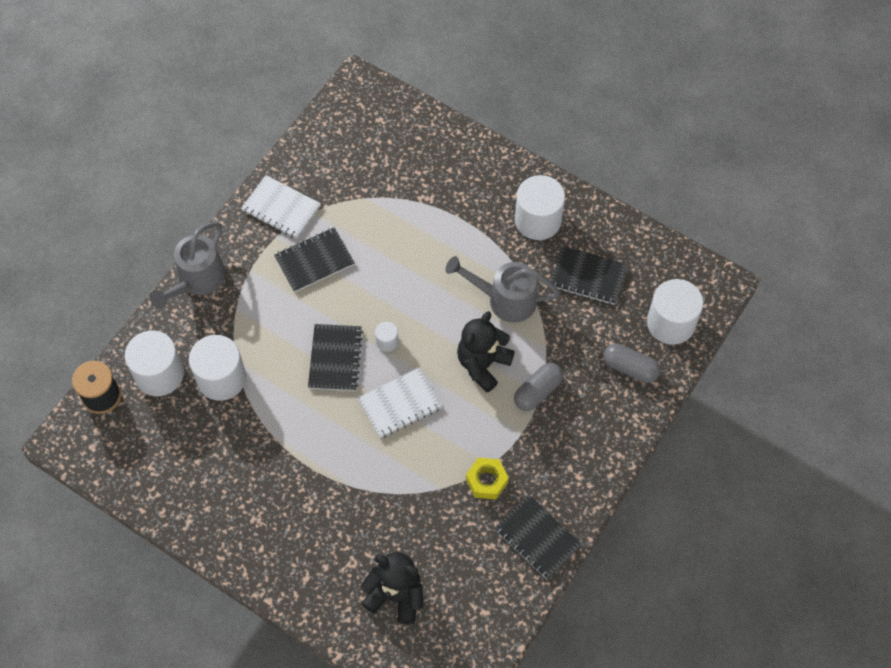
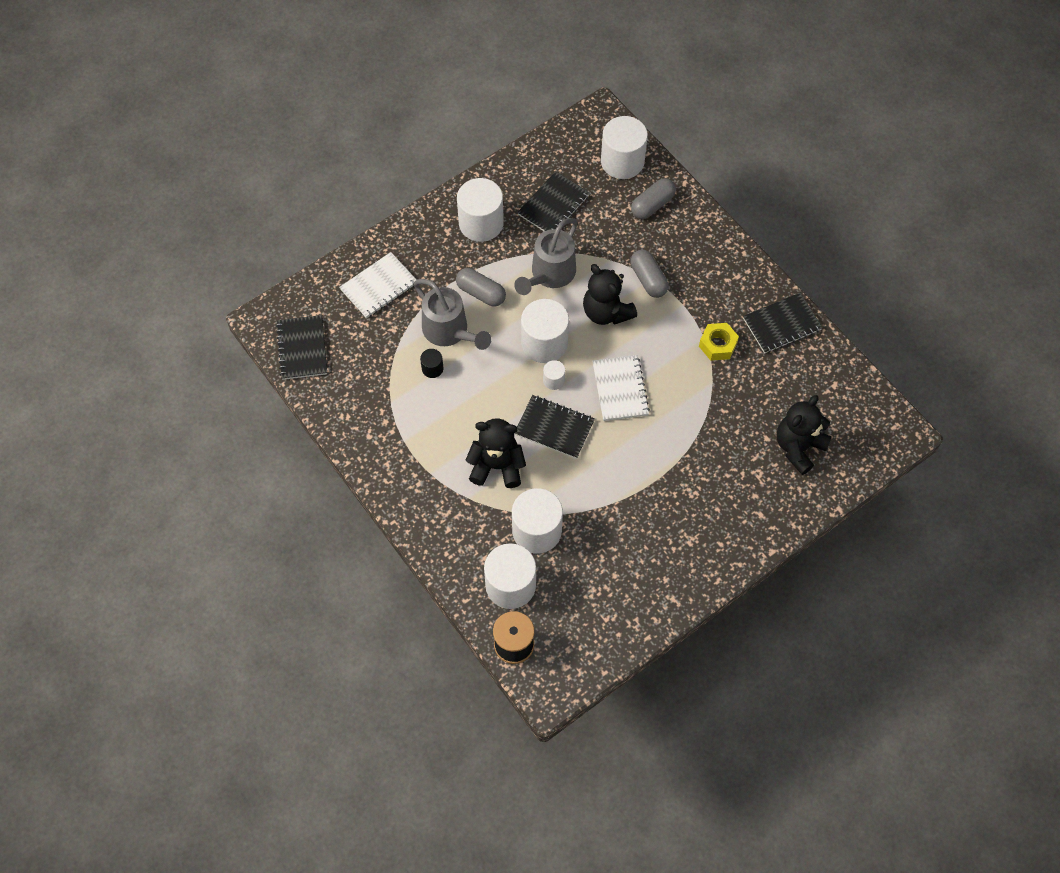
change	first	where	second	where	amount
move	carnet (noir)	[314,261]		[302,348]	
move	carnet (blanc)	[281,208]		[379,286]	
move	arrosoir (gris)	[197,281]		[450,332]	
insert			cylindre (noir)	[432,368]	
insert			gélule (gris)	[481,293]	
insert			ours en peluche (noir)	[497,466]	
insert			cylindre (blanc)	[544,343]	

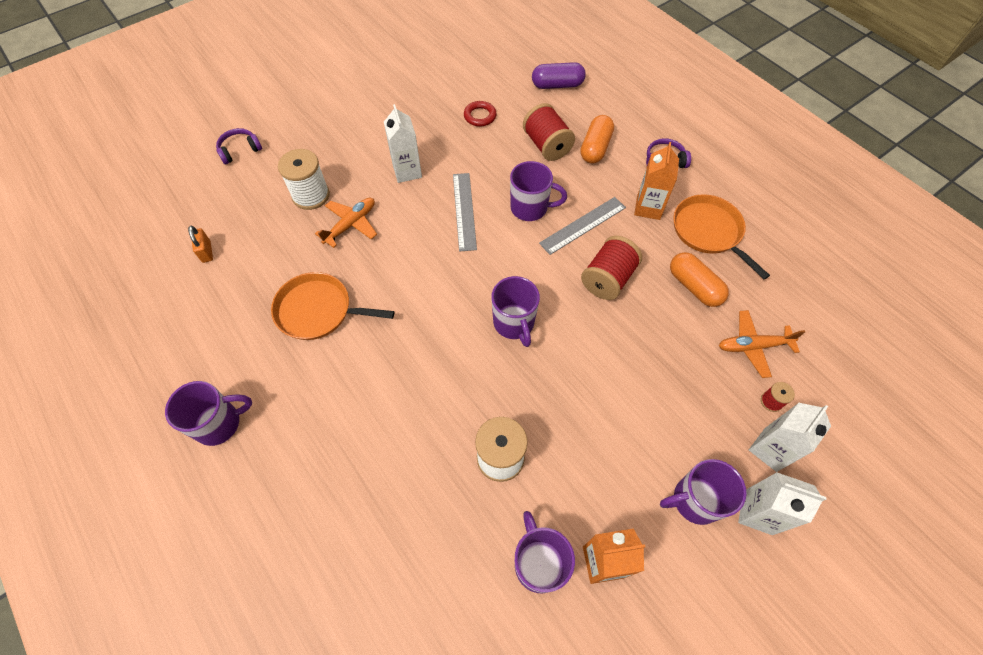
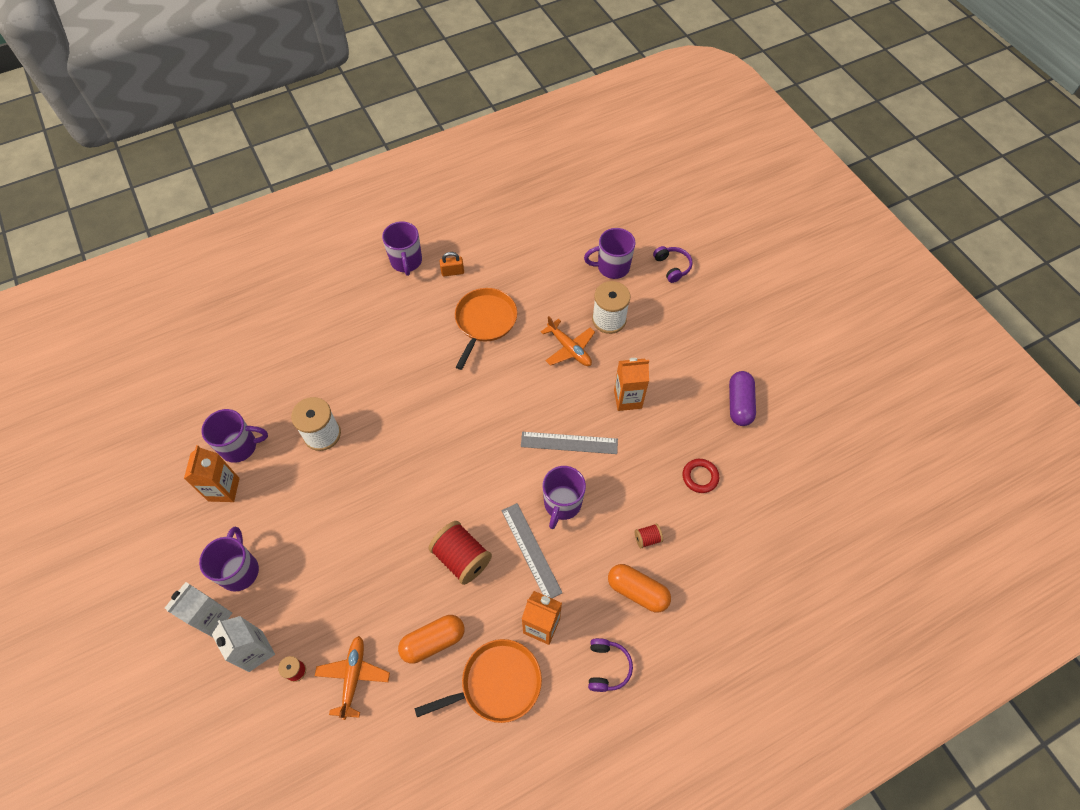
change	first	where	second	where	amount
move	cadenas (orange)	[206,252]		[452,272]	
move	tasse (violet)	[514,323]		[612,267]	
recolor	brique de lait (blanc)	[407,171]	brique de lait (orange)	[627,399]	
resize	bobine (rouge)	[547,145]		[647,538]	x0.48
move	gélule (violet)	[557,85]		[739,404]	

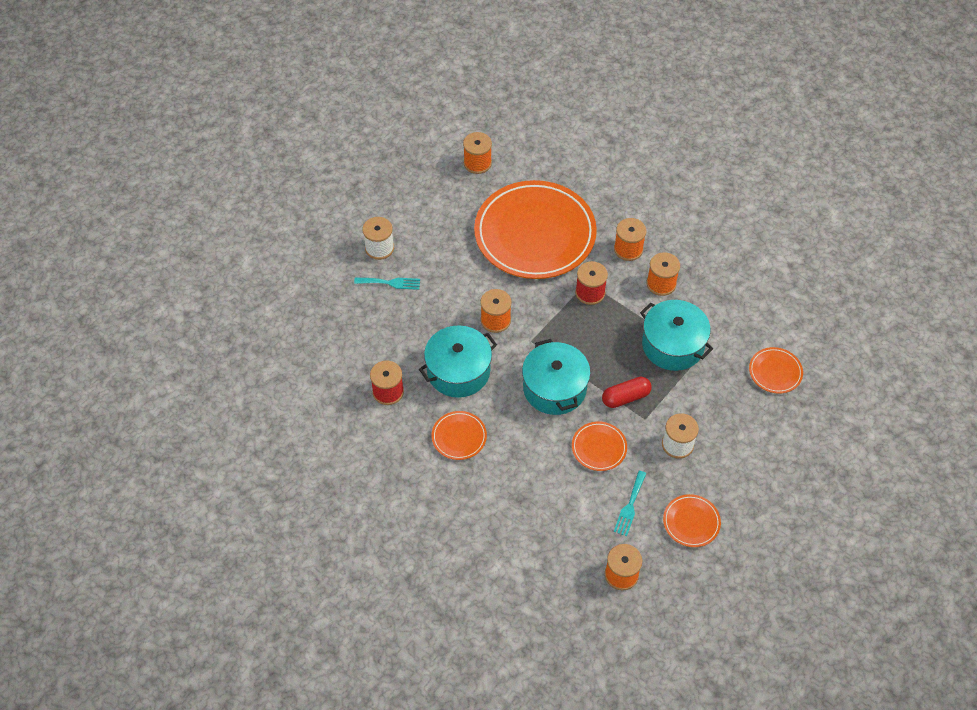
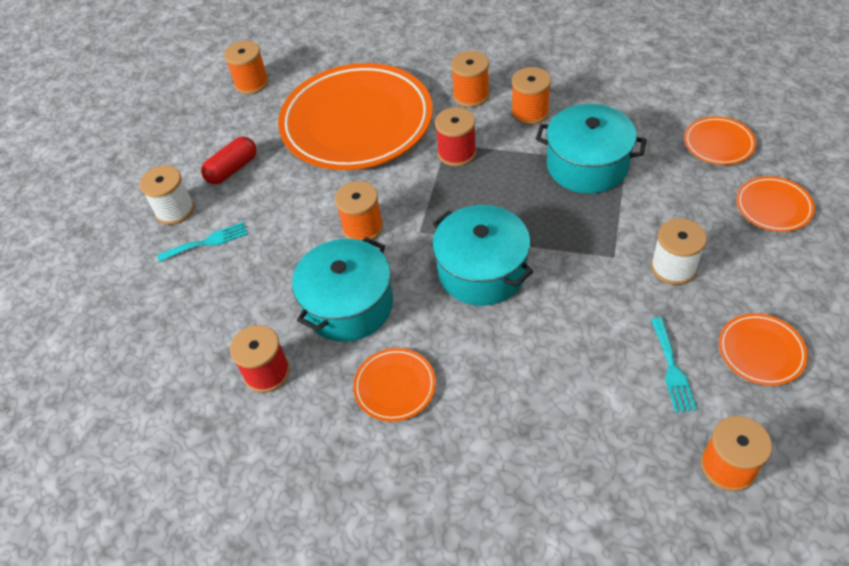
change	first	where	second	where	amount
move	gélule (rouge)	[625,397]		[232,169]	
move	assiette (orange)	[599,448]		[773,207]	

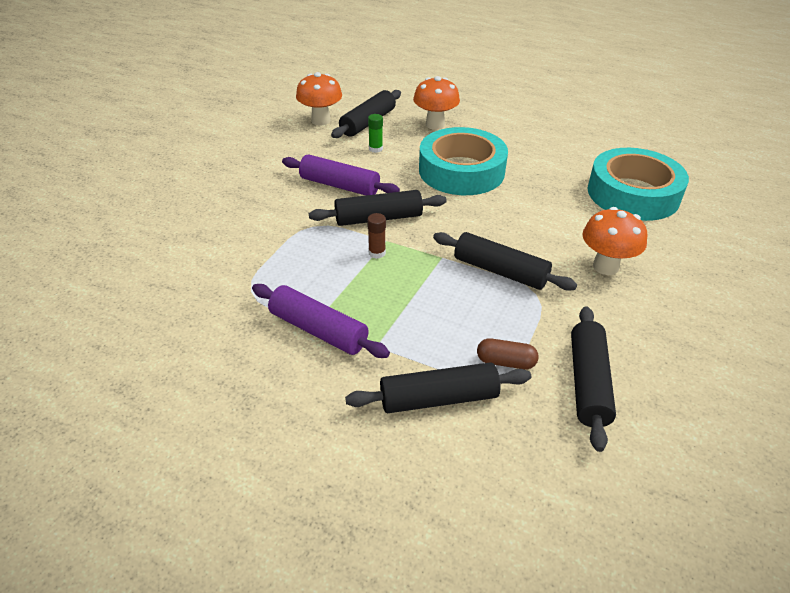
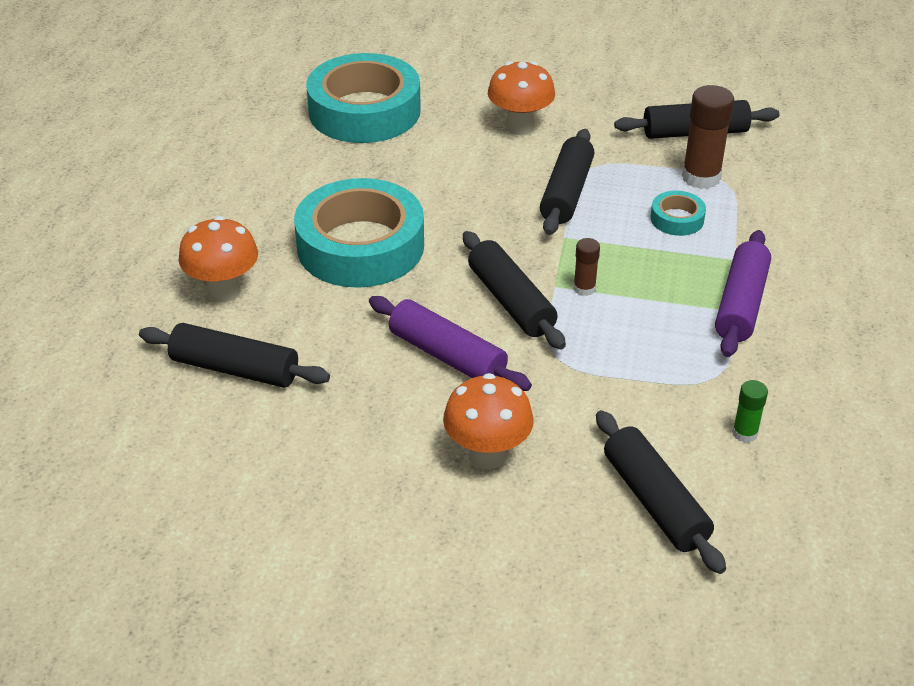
change	first	where	second	where	amount
rotate	rouleau à pâtisserie (violet)	[340,185]		[447,356]	60 degrees counterclockwise
move	champignon (orange)	[321,120]		[487,455]	
move	rouleau à pâtisserie (noir)	[438,398]		[654,501]	
insert			ruban adhésif (turquoise)	[677,219]	
replace	gélule (marron)	[505,362]	bâton de colle (marron)	[701,177]	
move	bâton de colle (vert)	[375,149]		[745,433]	

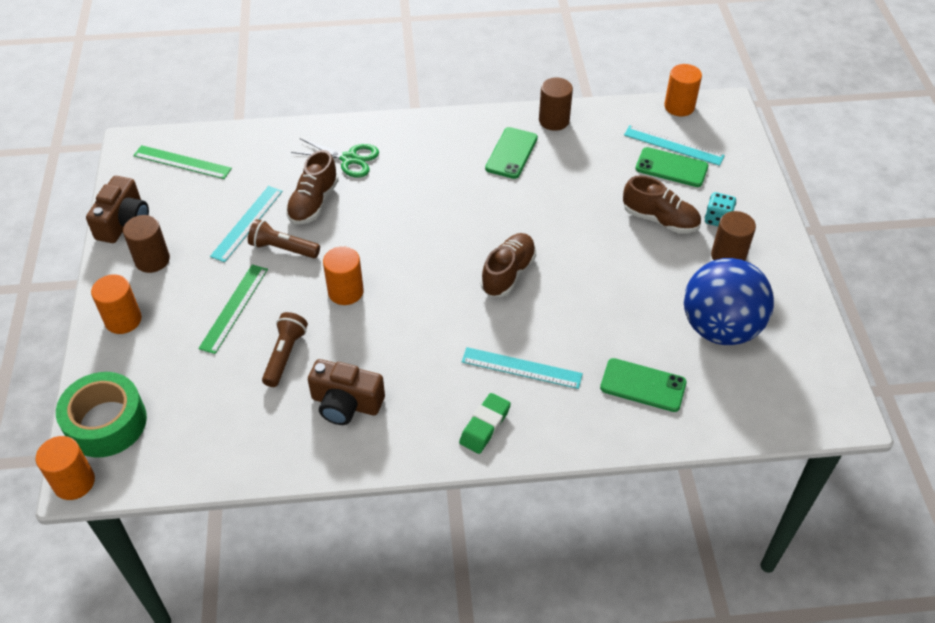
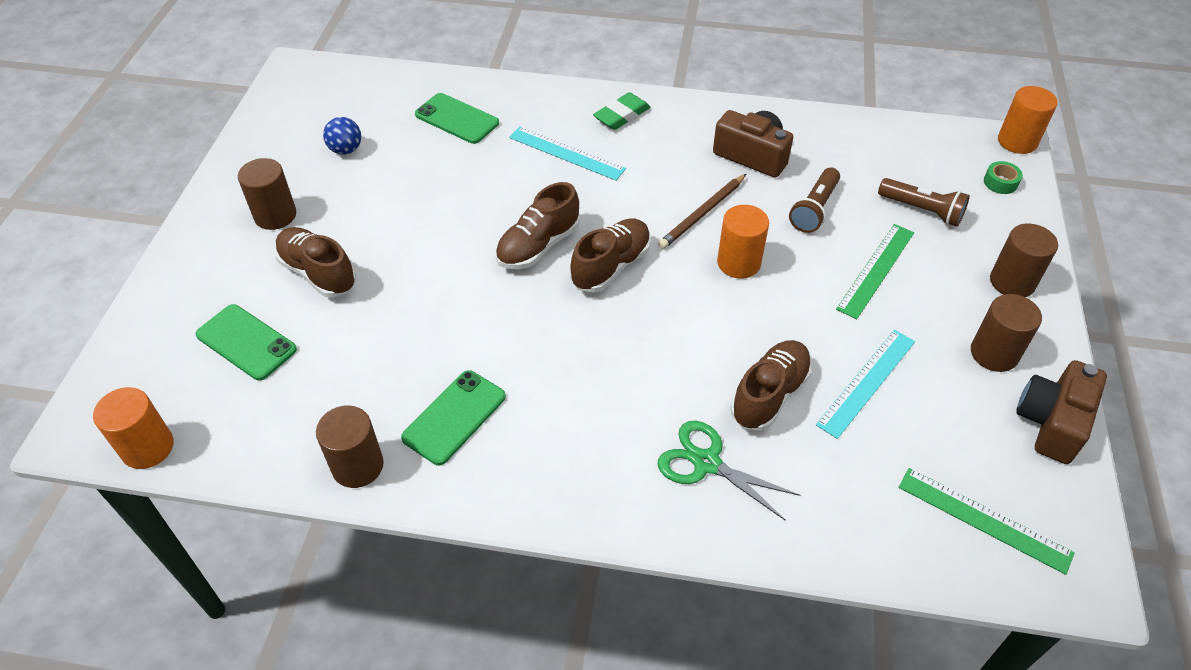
change	first	where	second	where	amount
resize	balle (bleu)	[720,328]		[346,150]	x0.40
insert			chaussure (marron)	[611,266]	
insert			crayon (marron)	[702,214]	
move	lampe de poche (marron)	[283,248]		[922,210]	
resize	ruban adhésif (vert)	[106,423]		[1000,182]	x0.40
recolor	cylindre (orange)	[123,320]	cylindre (marron)	[1012,282]	
delete	règle (turquoise)	[673,145]			
delete	dé (turquoise)	[717,219]			

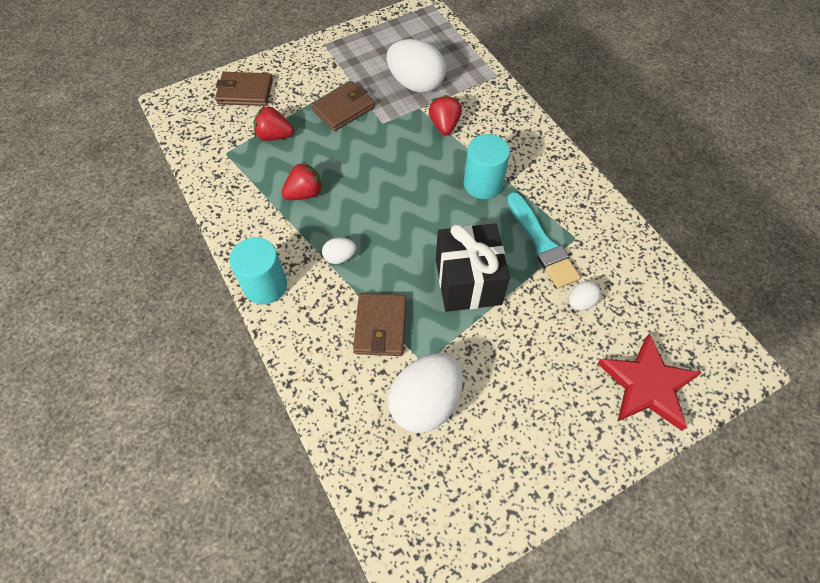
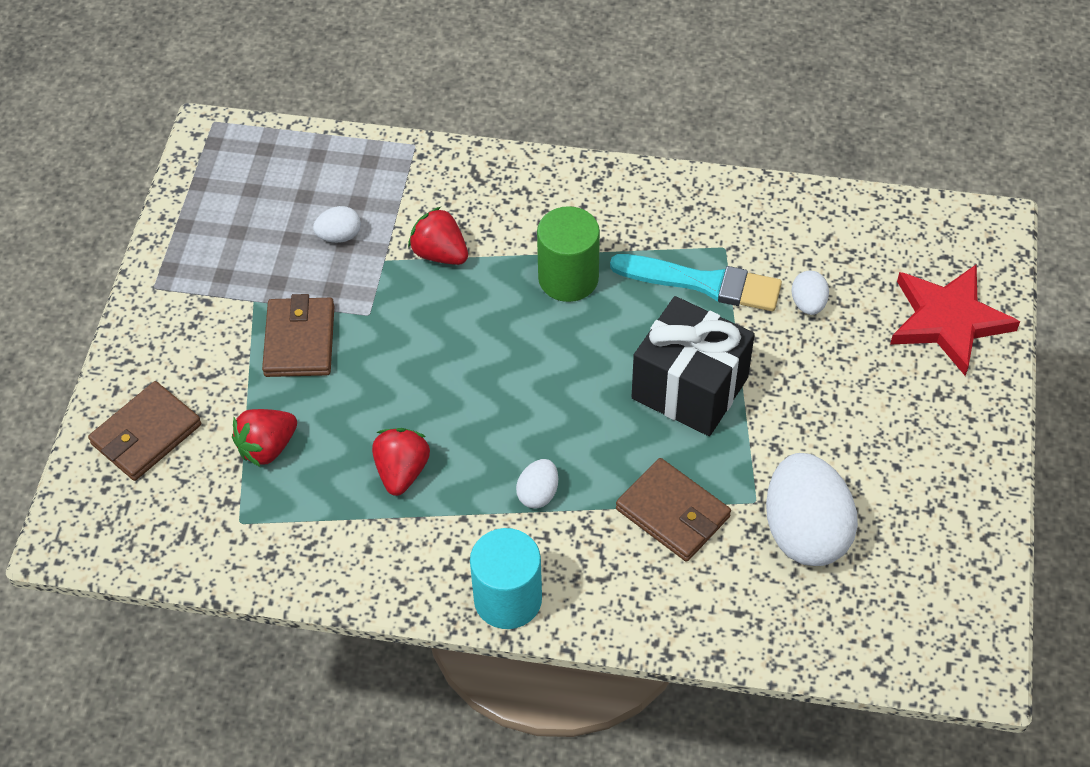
change	first	where	second	where	amount
resize	œuf (blanc)	[416,84]		[339,236]	x0.46
recolor	cylindre (turquoise)	[483,184]	cylindre (vert)	[568,278]	

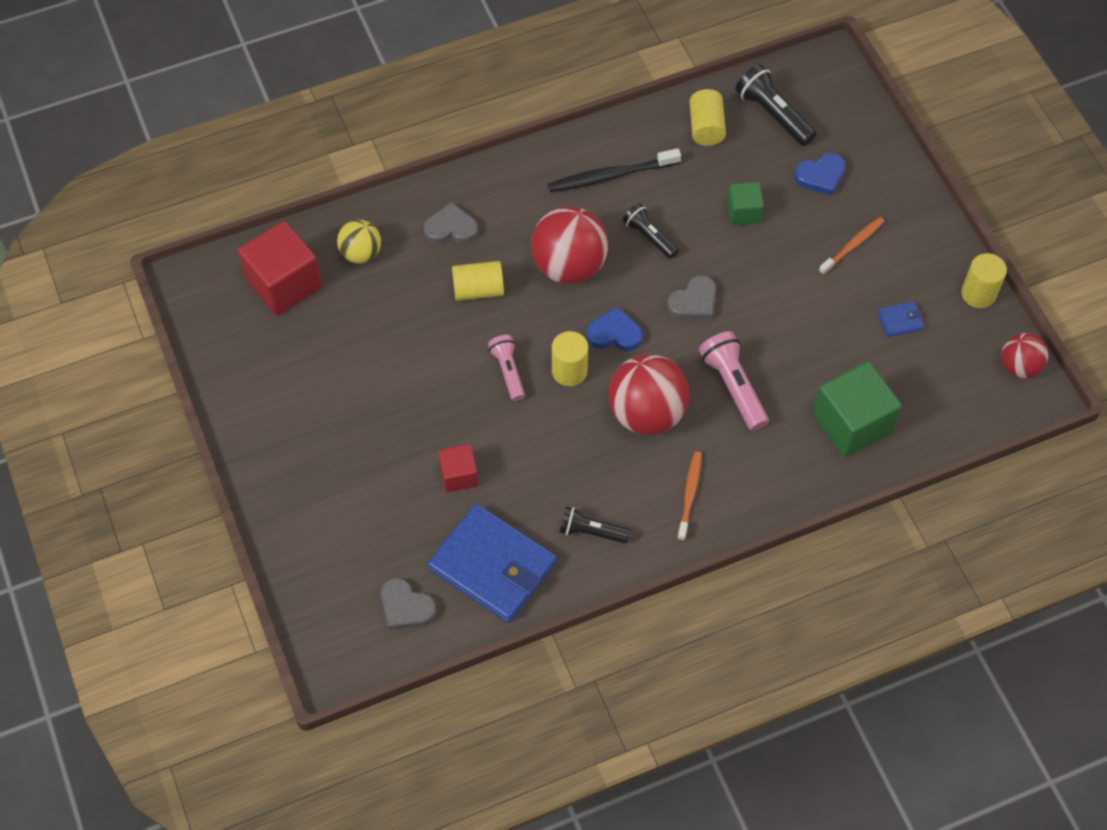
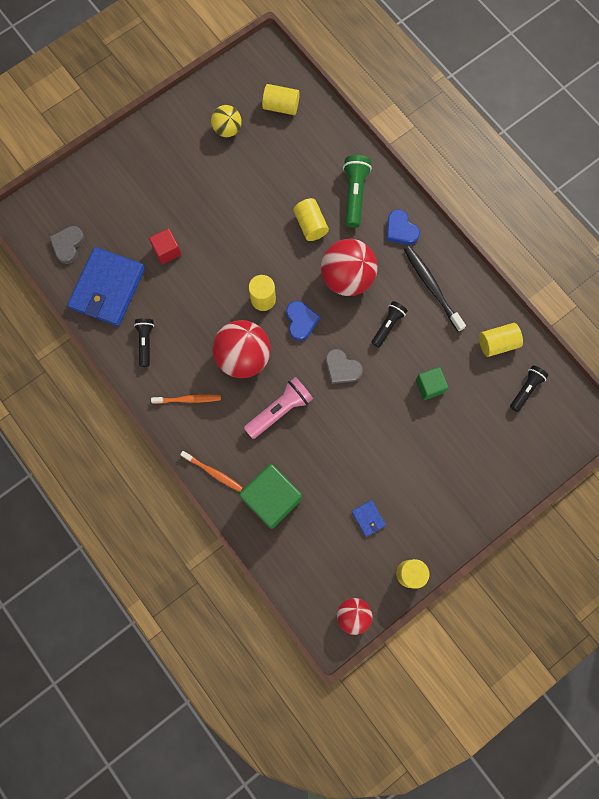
change	first	where	second	where	amount
move	brosse à dents (orange)	[853,245]		[213,472]	
move	balle (jaune)	[361,253]		[227,129]	
replace	cube (rouge)	[284,283]	cylindre (jaune)	[281,106]	
replace	cœur (gris)	[451,228]	lampe de poche (vert)	[354,194]	
move	cœur (bleu)	[820,176]		[400,230]	
resize	lampe de poche (noir)	[773,114]		[526,389]	x0.66
delete	lampe de poche (rose)	[508,371]			

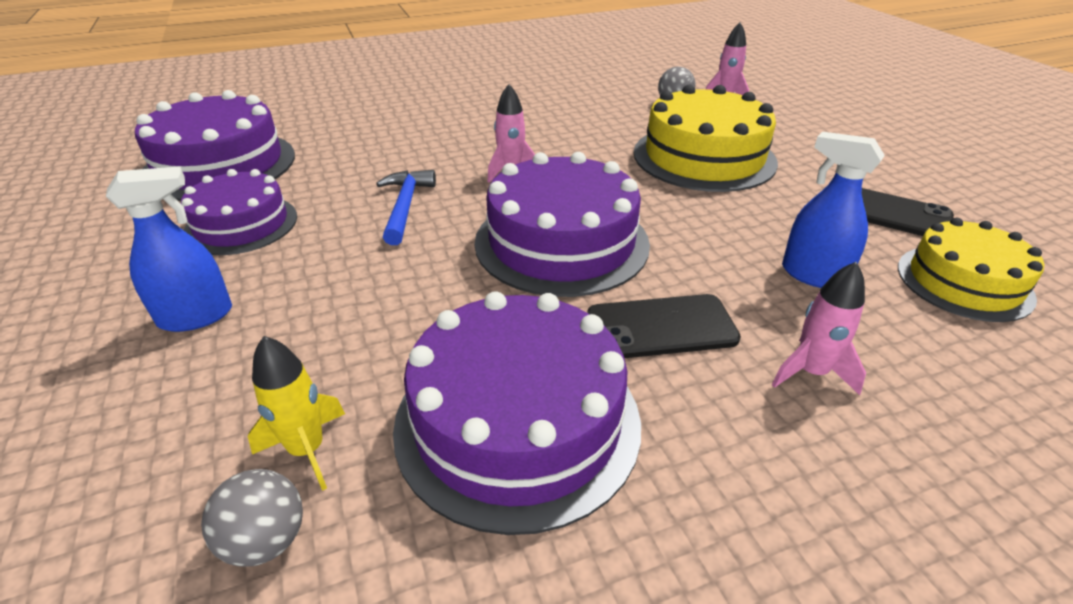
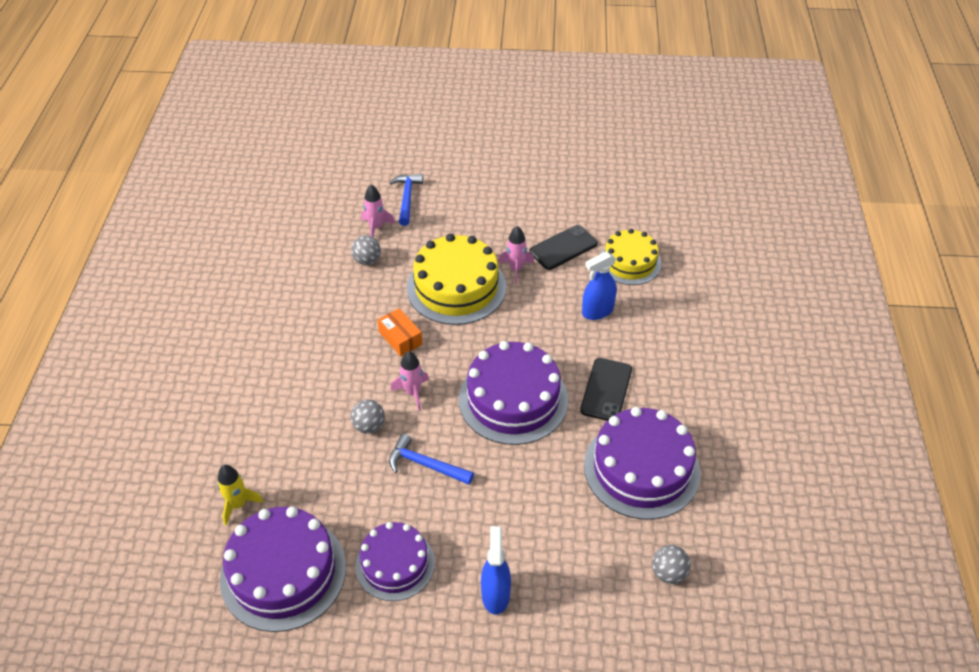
change	first	where	second	where	amount
move	fusée (jaune)	[307,450]		[238,505]	
insert			balle (gris)	[369,426]	
insert			boîte (orange)	[400,338]	
insert			marteau (bleu)	[407,198]	
move	fusée (rose)	[811,372]		[516,269]	

